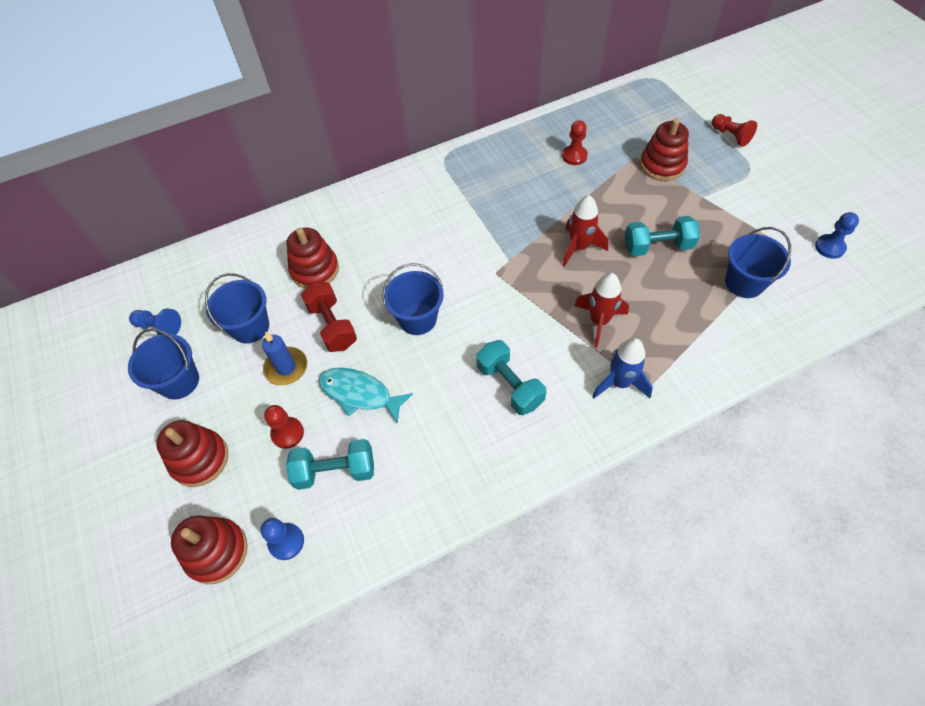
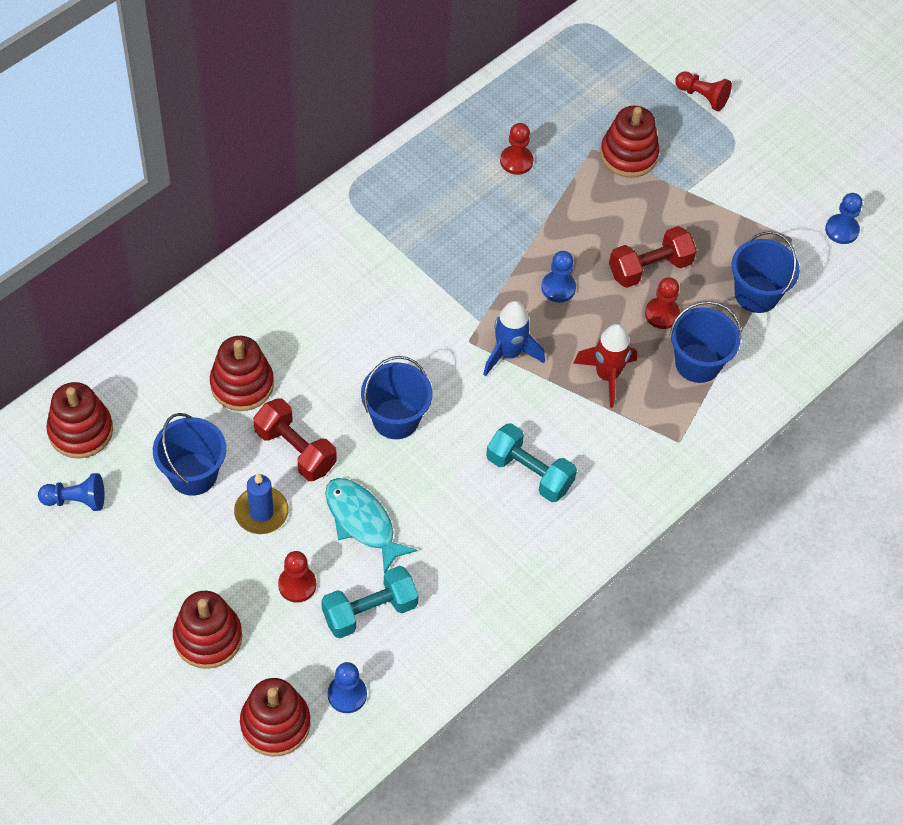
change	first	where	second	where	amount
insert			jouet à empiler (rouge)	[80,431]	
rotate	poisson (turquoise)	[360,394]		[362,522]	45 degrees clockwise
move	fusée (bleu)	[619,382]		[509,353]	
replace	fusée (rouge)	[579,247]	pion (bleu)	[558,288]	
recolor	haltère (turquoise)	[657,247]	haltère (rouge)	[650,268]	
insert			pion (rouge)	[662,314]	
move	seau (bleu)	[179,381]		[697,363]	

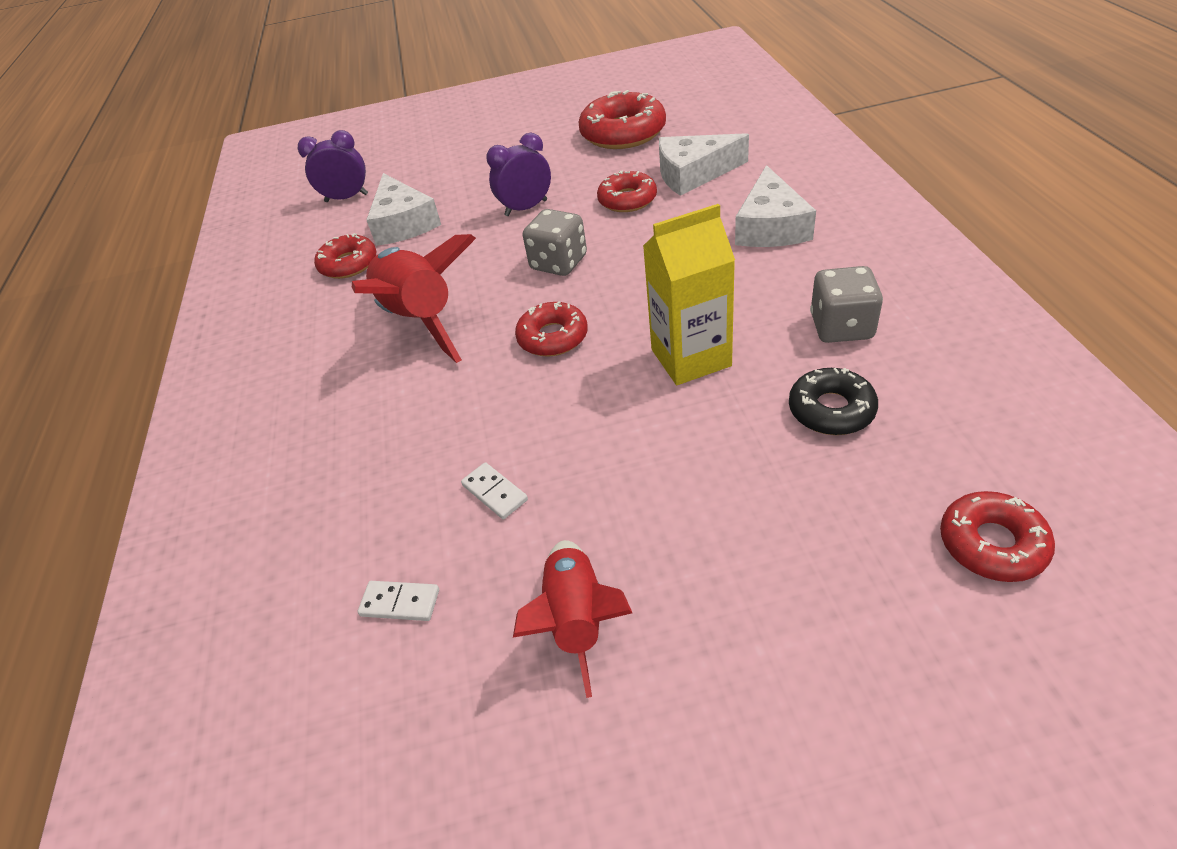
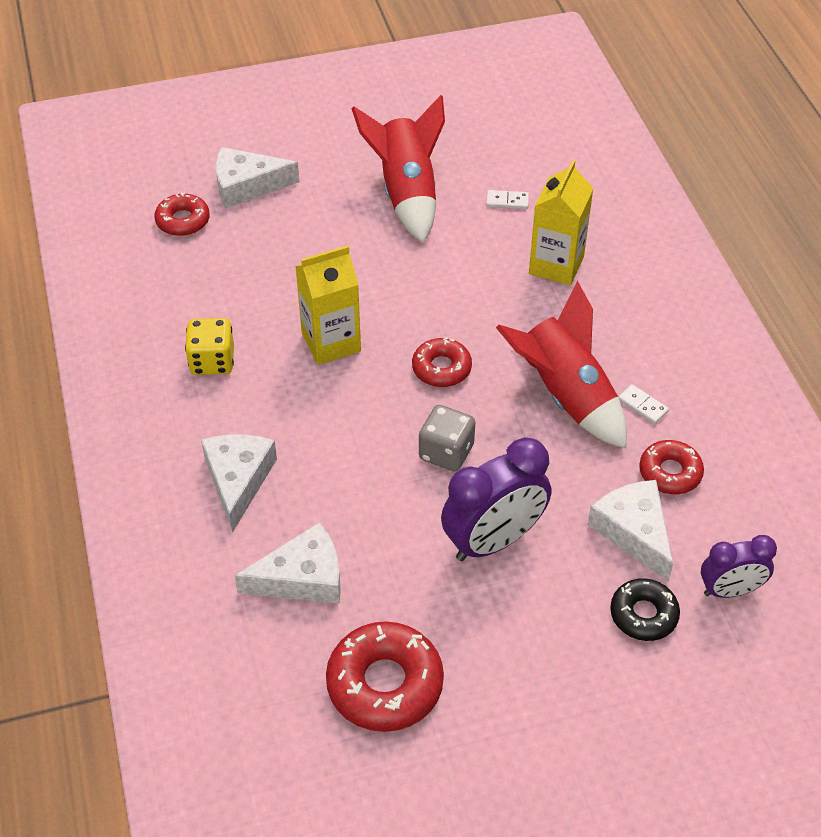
change	first	where	second	where	amount
recolor	dé (gris)	[841,327]	dé (jaune)	[212,361]	
insert			fromage (blanc)	[247,186]	
resize	fusée (rouge)	[577,619]		[406,193]	x1.63
resize	réveil (violet)	[526,208]		[493,540]	x1.64
insert			brique de lait (jaune)	[556,265]	
move	beignet (noir)	[831,410]		[643,614]	
move	domino (blanc)	[494,492]		[642,405]	
delete	beignet (rouge)	[627,200]			

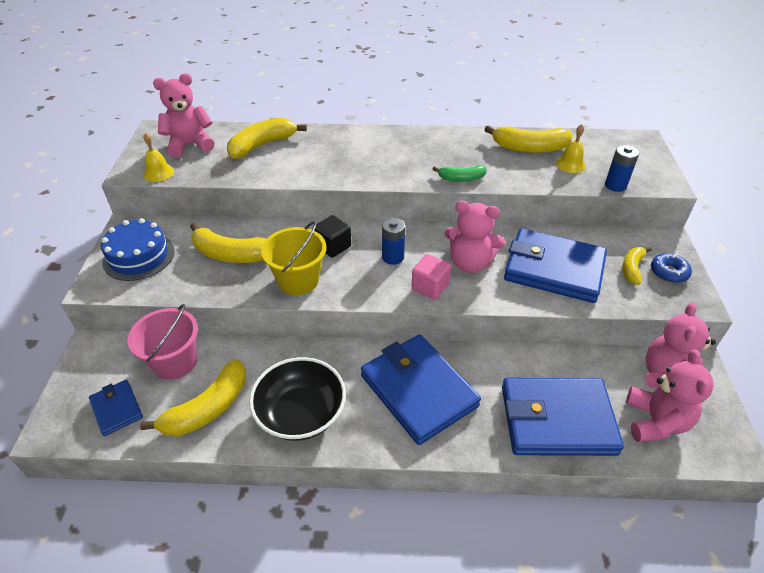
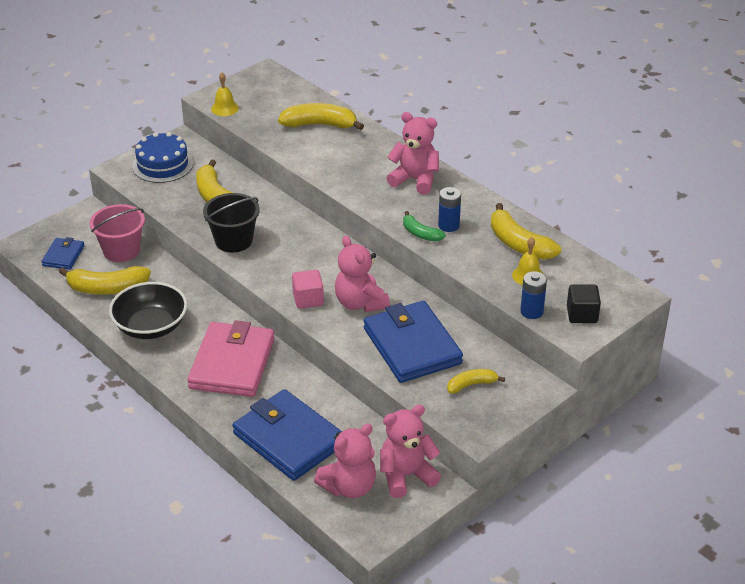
change	first	where	second	where	amount
recolor	portefeuille (bleu)	[418,391]	portefeuille (rose)	[232,364]	
recolor	seau (jaune)	[298,280]	seau (noir)	[233,240]	
move	ours en peluche (rose)	[190,145]		[415,180]	
move	pile (bleu)	[393,257]		[448,225]	
move	cube (noir)	[333,246]		[582,314]	
delete	beignet (bleu)	[668,272]			

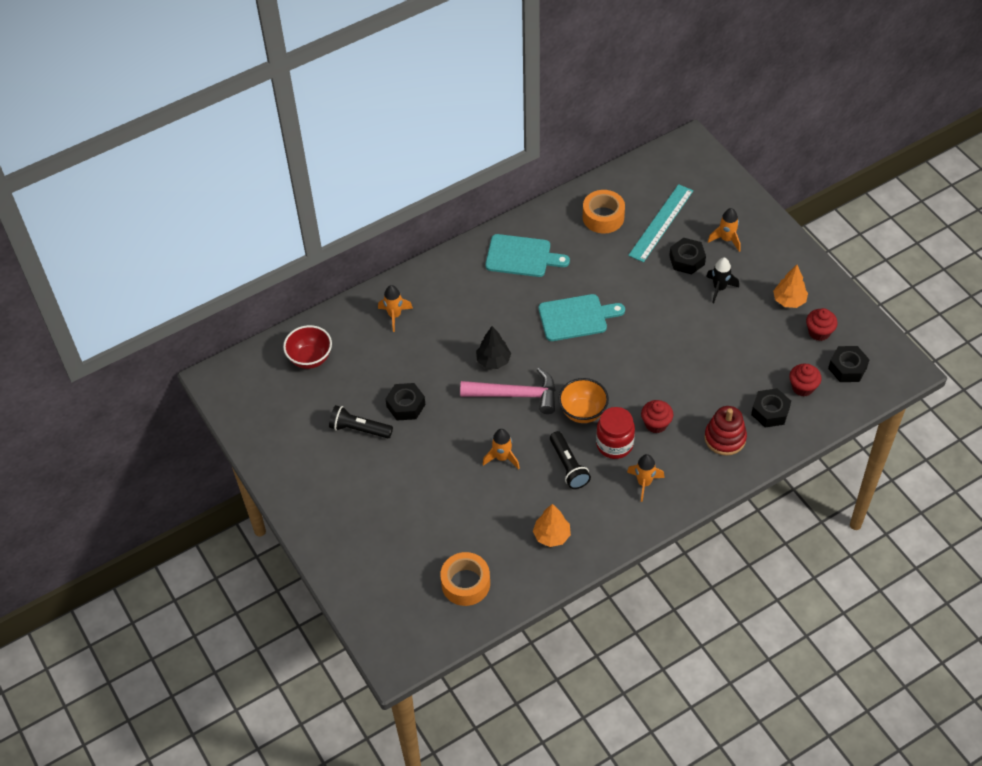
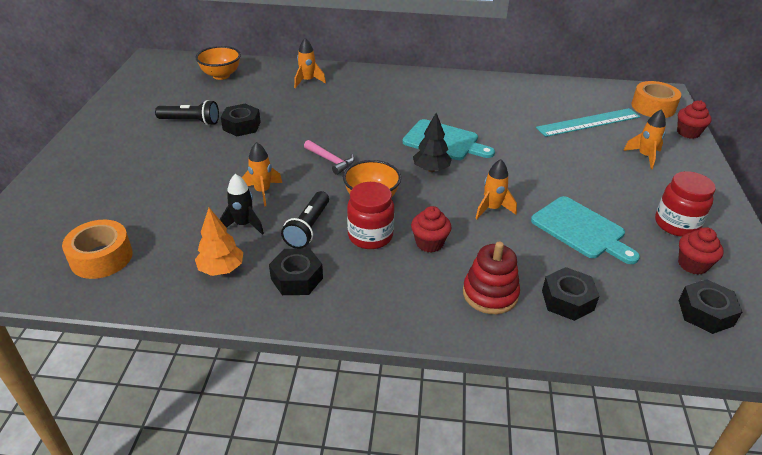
change	first	where	second	where	amount
rotate	lampe de poche (noir)	[359,429]		[191,121]	135 degrees clockwise
recolor	bol (rouge)	[310,358]	bol (orange)	[221,75]	
move	fusée (noir)	[719,288]		[243,225]	
move	écrou (noir)	[687,260]		[297,278]	
resize	marteau (rose)	[515,395]		[330,160]	x0.57
move	arbre (noir)	[493,361]		[431,169]	
move	fusée (orange)	[644,483]		[492,209]	
move	planche à découper (turquoise)	[521,256]		[581,229]	
move	ruban adhésif (orange)	[603,217]		[653,107]	
replace	arbre (orange)	[789,300]	bocal (rouge)	[676,224]	
move	muffin (rouge)	[802,387]		[688,133]	

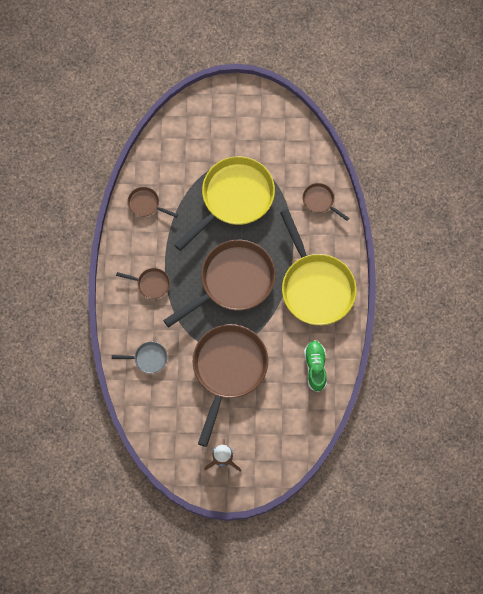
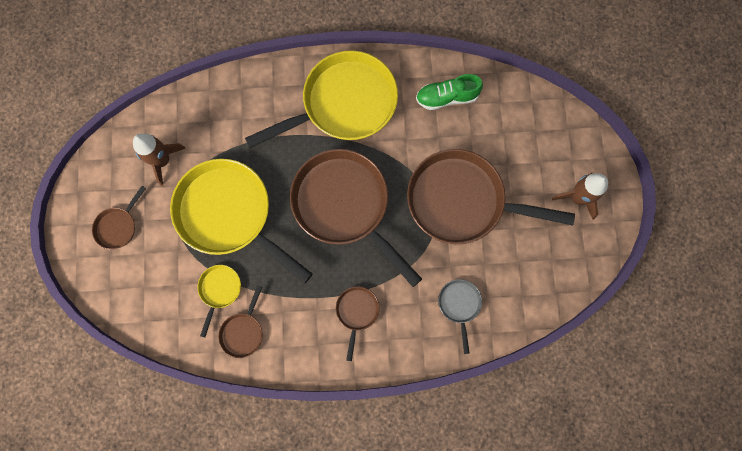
change	first	where	second	where	amount
move	poêle (marron)	[320,201]		[118,226]	
insert			fusée (marron)	[162,161]	
insert			poêle (jaune)	[219,290]	

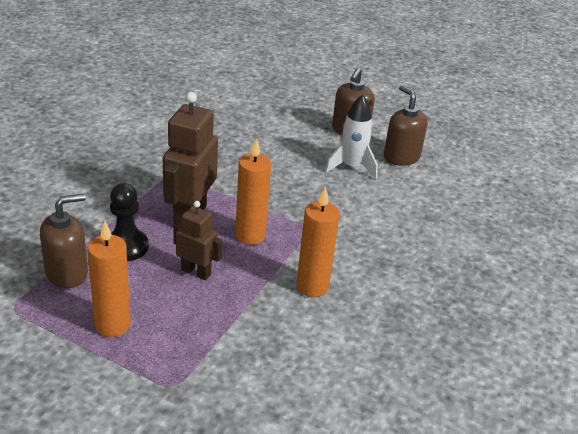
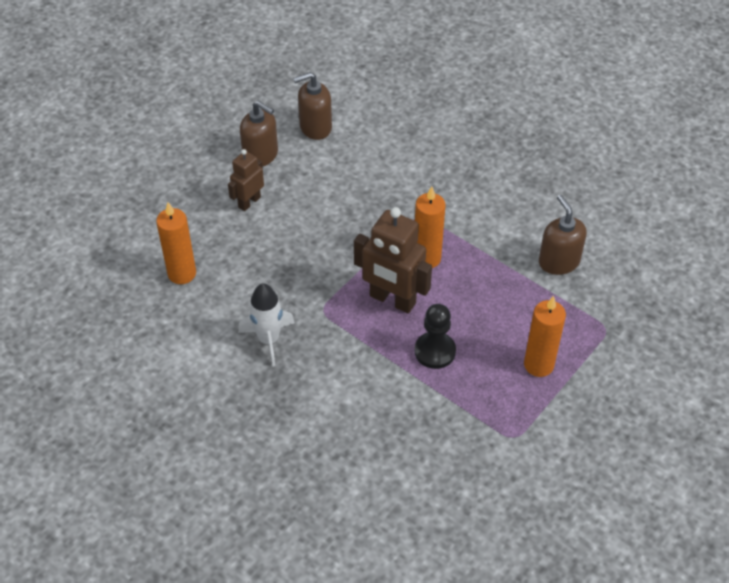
change	first	where	second	where	amount
move	bougie (orange)	[312,286]		[182,273]	
move	robot (marron)	[196,272]		[249,202]	
move	fusée (blanc)	[351,167]		[269,339]	
move	distributeur de savon (marron)	[67,273]		[558,261]	

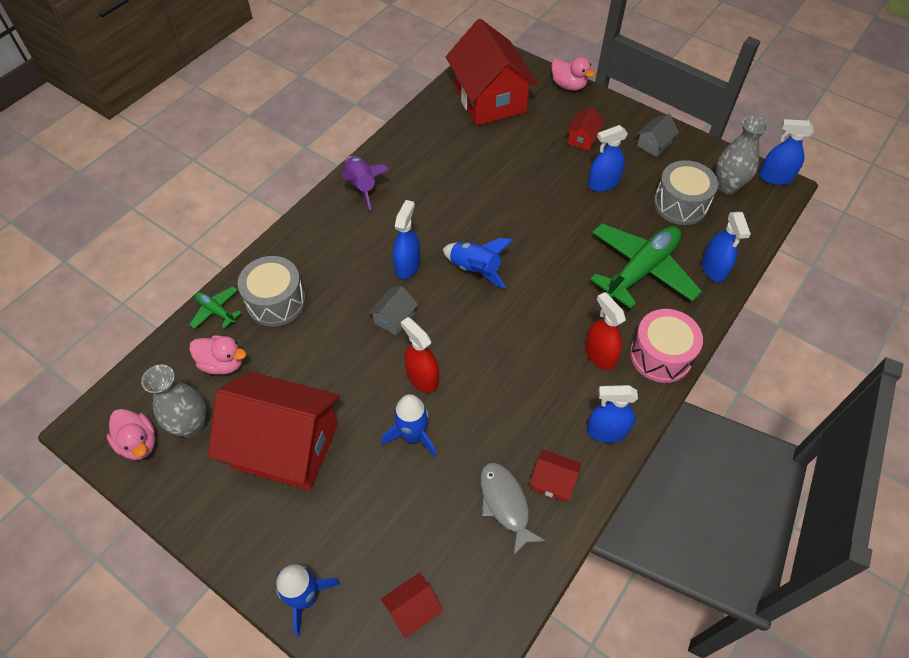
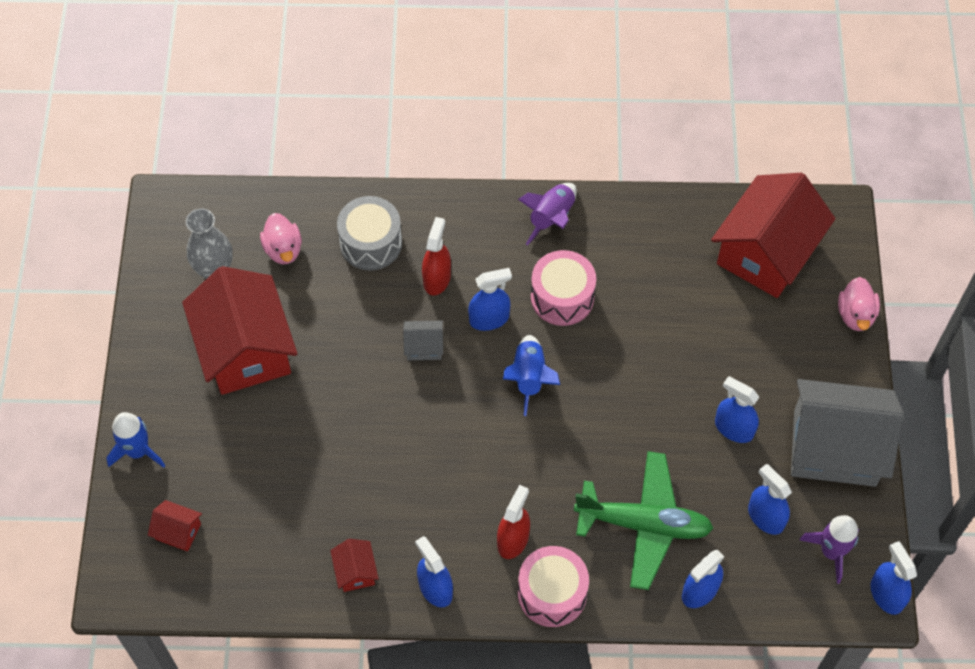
change	first	where	second	where	amount
move	vaporisateur (rouge)	[422,377]		[437,279]	
insert			tambour (rose)	[562,297]	
replace	tambour (gris)	[680,204]	vaporisateur (bleu)	[765,517]	
resize	maison (gris)	[654,144]		[834,448]	x2.41
replace	vase (gris)	[727,186]	fusée (violet)	[831,551]	
delete	canard (rose)	[139,443]			
delete	avion (vert)	[216,311]			
delete	fusée (bleu)	[413,435]			
delete	poisson (gris)	[505,504]			
delete	maison (rouge)	[583,139]			

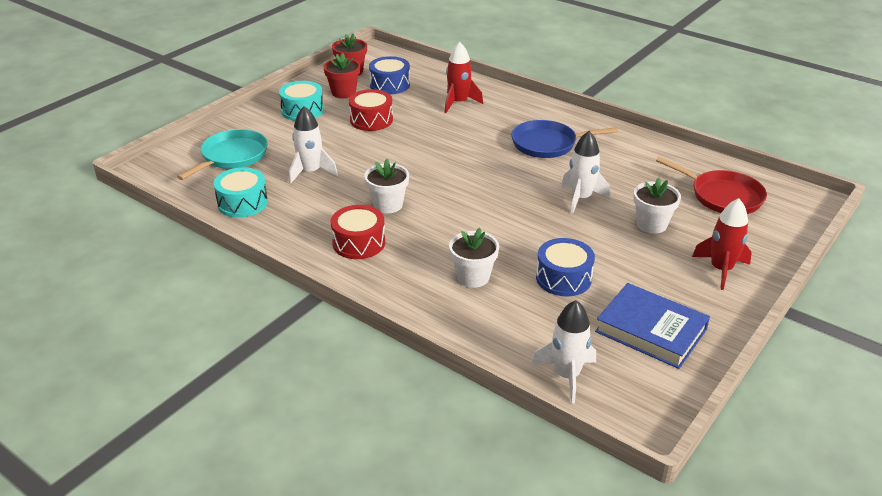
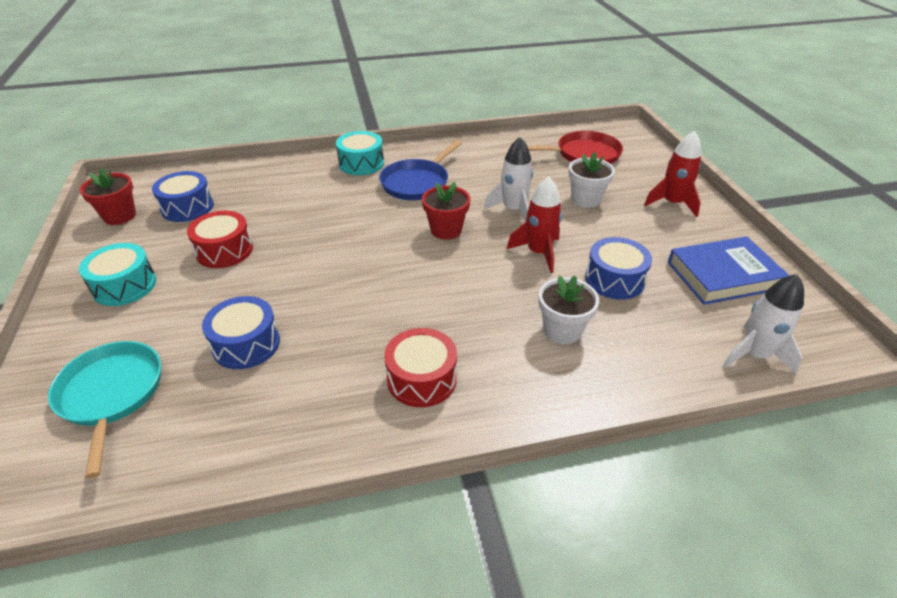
change	first	where	second	where	amount
replace	fusée (blanc)	[310,172]	tambour (bleu)	[246,344]	
move	tambour (turquoise)	[242,203]		[361,163]	
move	pot de fleurs (rouge)	[343,92]		[446,230]	
move	fusée (rouge)	[458,103]		[538,253]	
delete	pot de fleurs (blanc)	[388,205]			

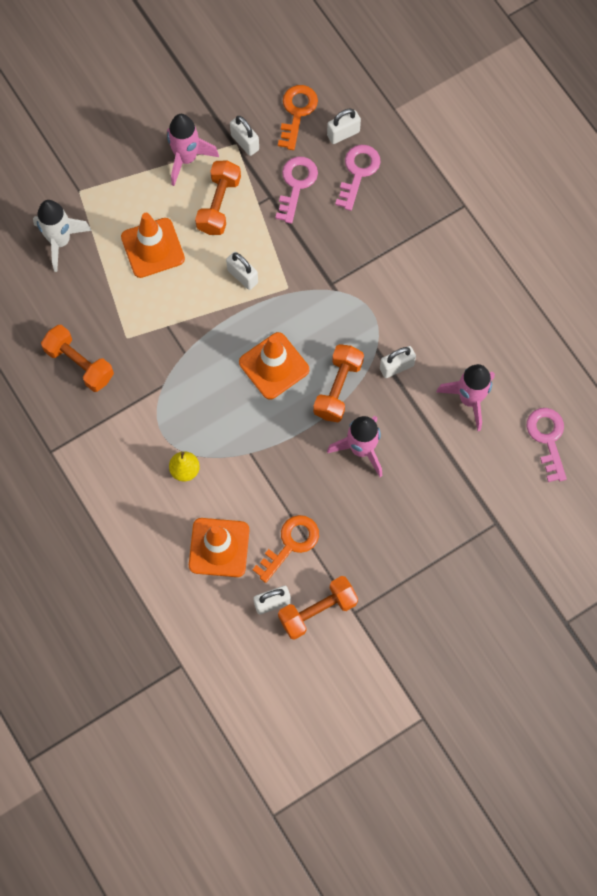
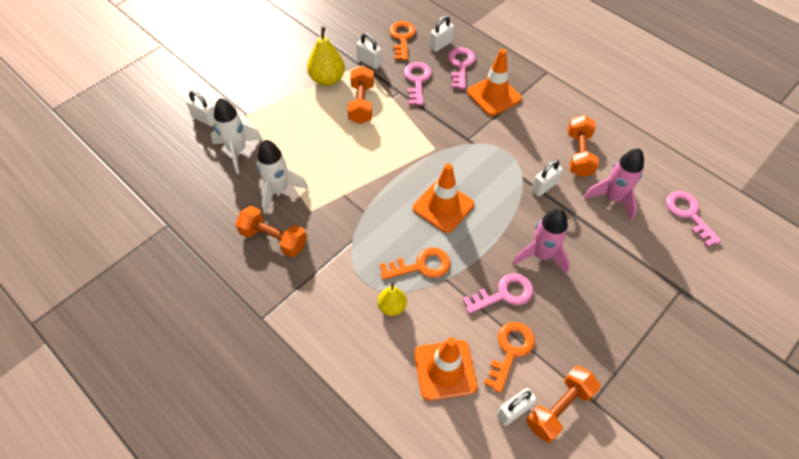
change	first	where	second	where	amount
move	cadenas (blanc)	[242,276]		[205,119]	
insert			fusée (blanc)	[279,191]	
replace	fusée (rose)	[186,158]	poire (jaune)	[327,79]	
insert			clé (orange)	[421,266]	
insert			clé (rose)	[503,294]	
move	cône de chantier (orange)	[152,248]		[494,95]	
move	haltère (orange)	[338,388]		[579,154]	

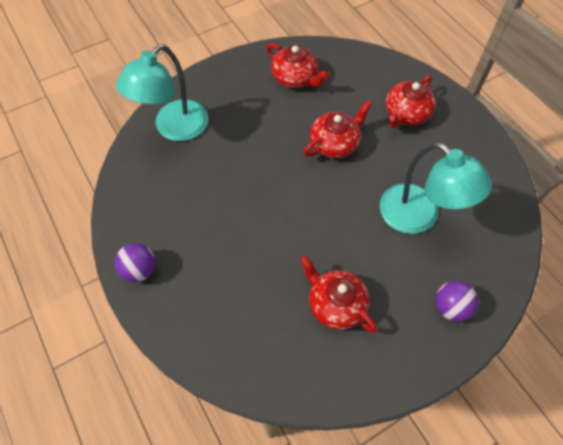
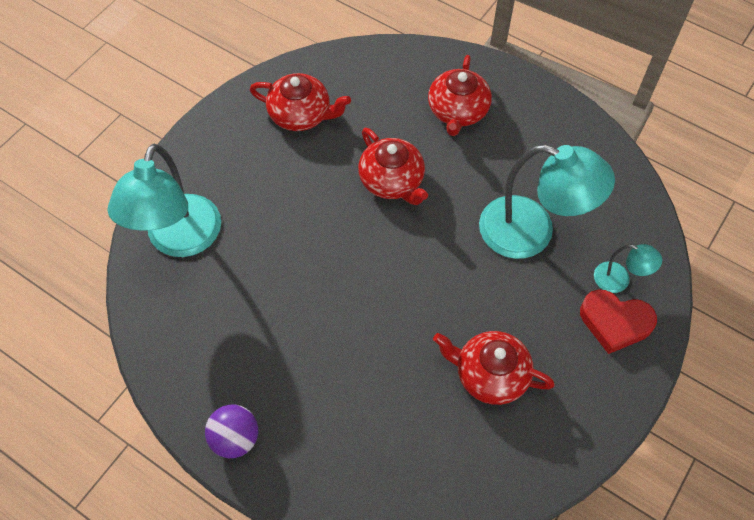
change	first	where	second	where	amount
rotate	théière (rouge)	[335,143]		[392,181]	120 degrees clockwise
replace	balle (violet)	[450,307]	cœur (rouge)	[615,323]	
insert			lampe (turquoise)	[619,280]	

